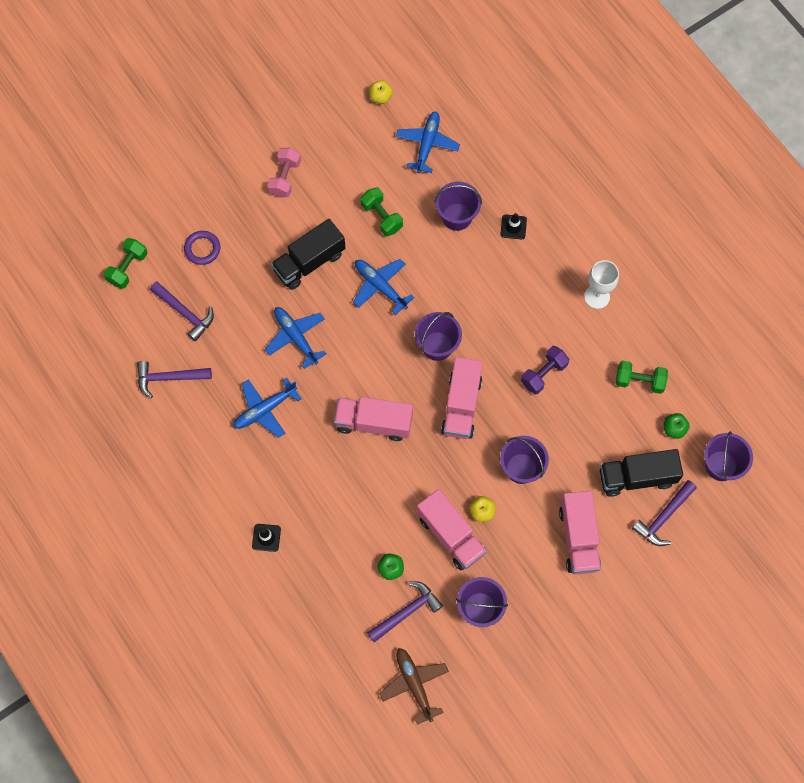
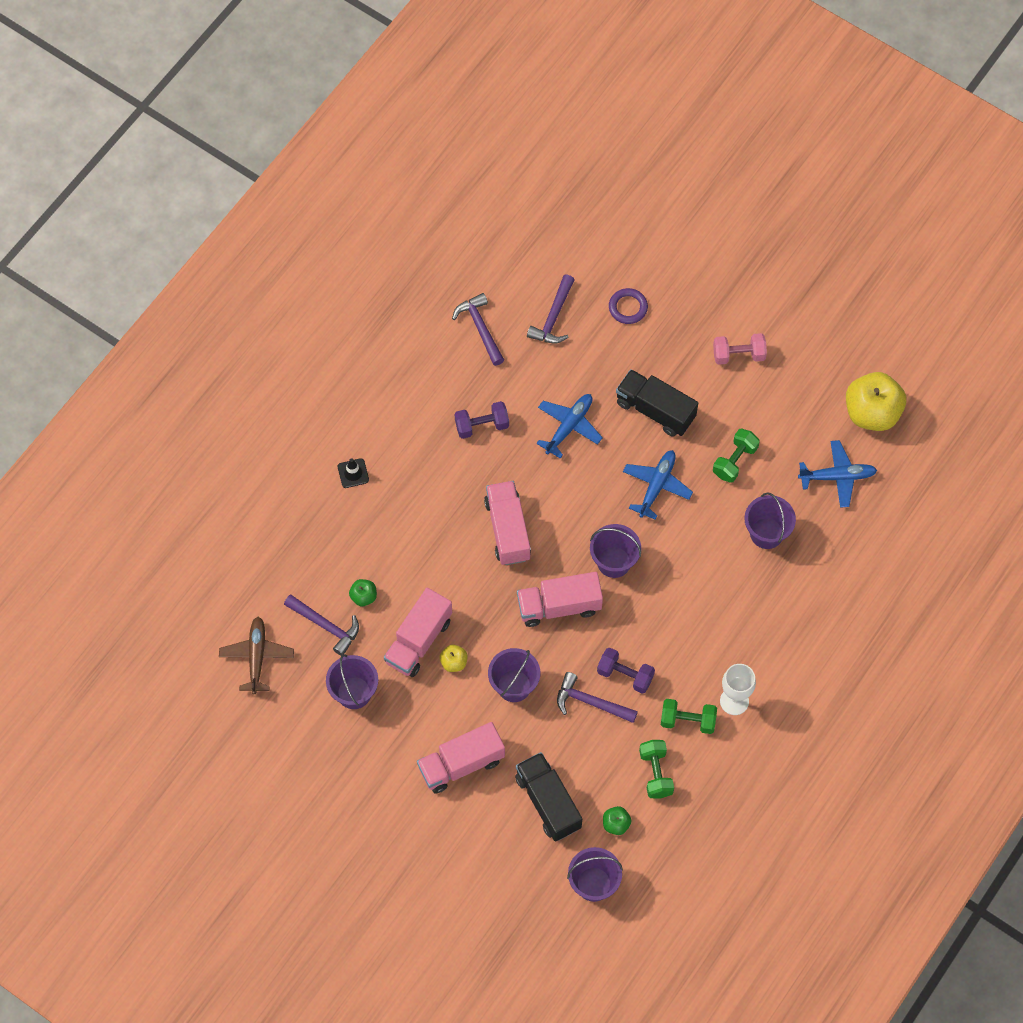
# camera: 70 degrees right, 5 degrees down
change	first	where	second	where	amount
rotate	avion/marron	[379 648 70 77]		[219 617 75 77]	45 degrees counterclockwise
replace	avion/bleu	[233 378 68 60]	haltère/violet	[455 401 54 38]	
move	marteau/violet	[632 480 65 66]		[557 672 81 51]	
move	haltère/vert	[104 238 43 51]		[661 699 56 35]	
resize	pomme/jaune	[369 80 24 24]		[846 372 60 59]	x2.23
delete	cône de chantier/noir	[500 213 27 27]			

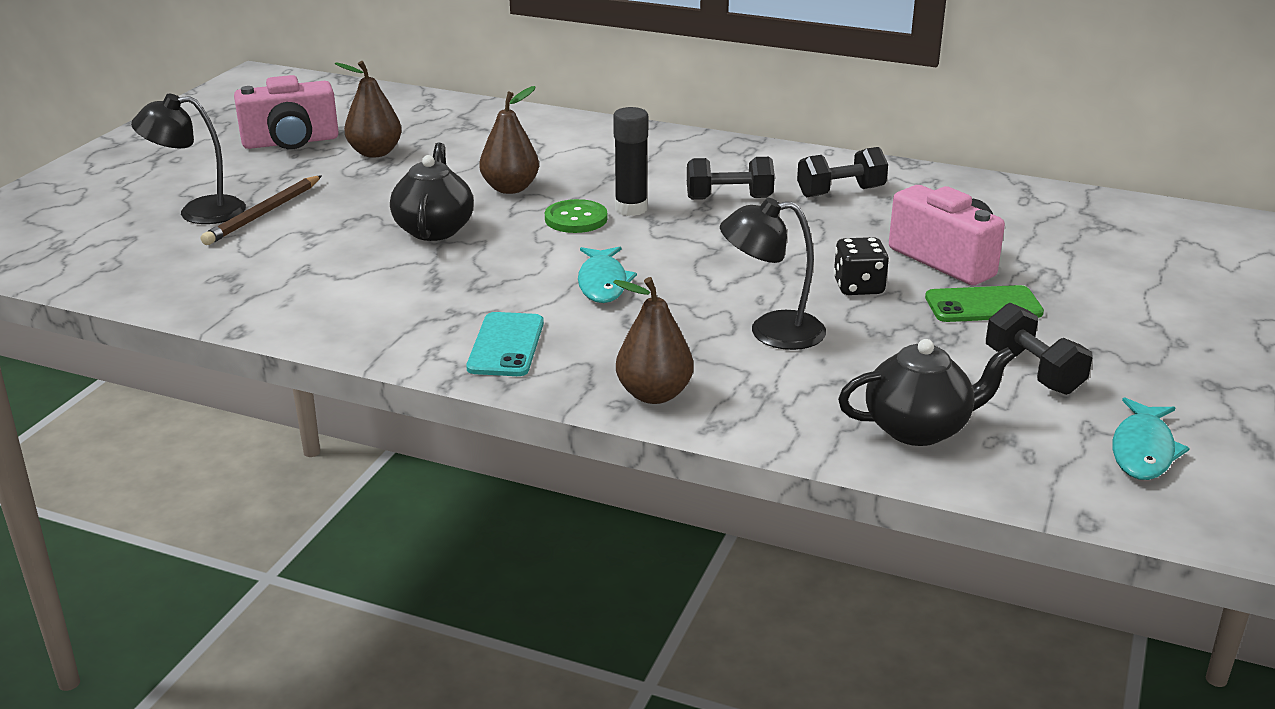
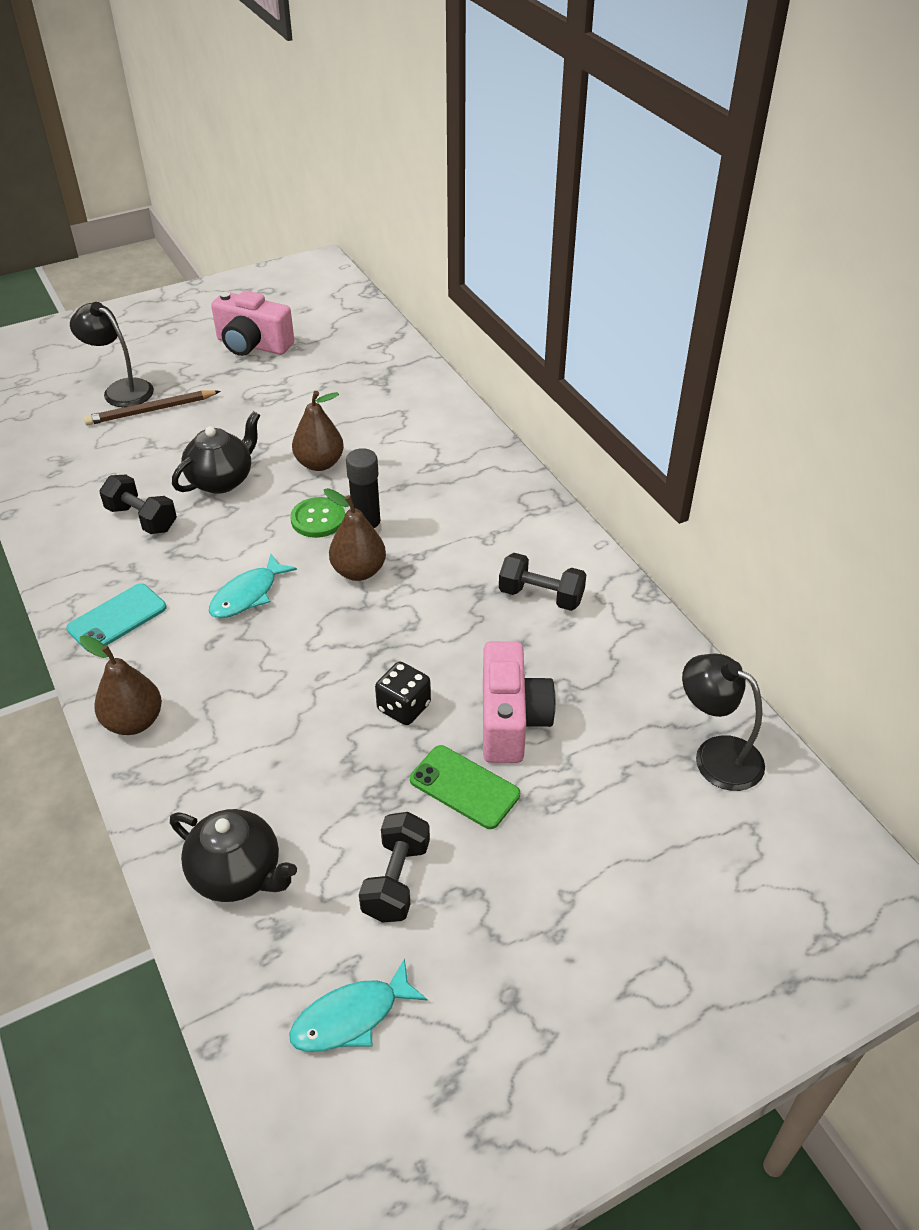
# camera: 40 degrees right, 15 degrees up
change	first	where	second	where	amount
move	haltère/noir	[687 157 88 43]		[99 474 78 60]	
move	poire/marron	[335 61 67 97]		[324 488 62 93]	
move	lampe/noir	[720 198 106 152]		[682 654 83 137]	

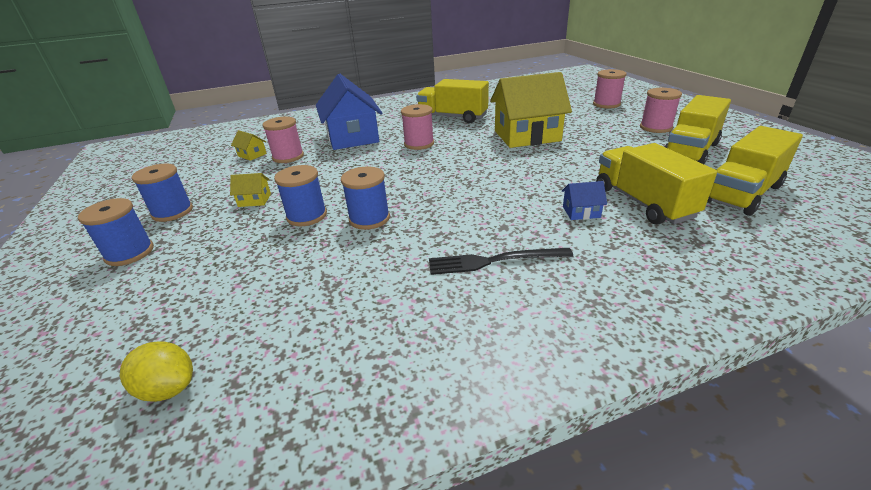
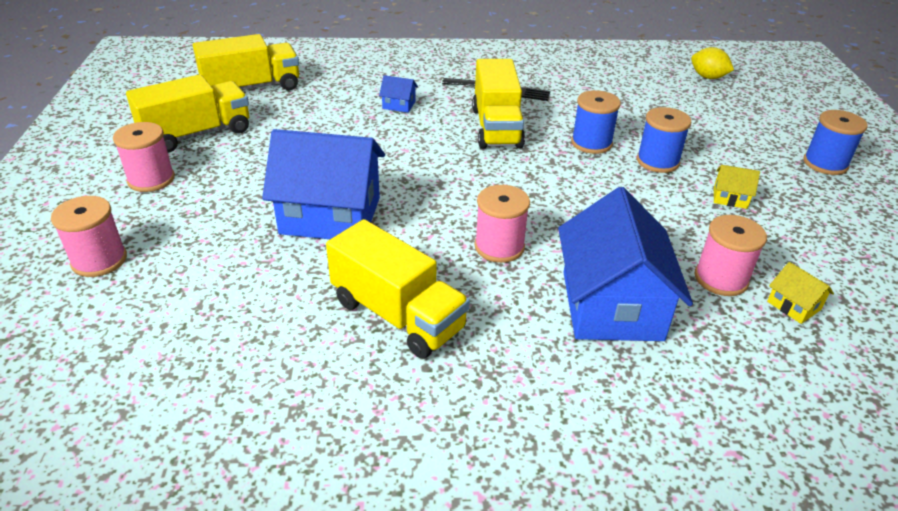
# camera: 165 degrees left, 5 degrees up
change	first	where	second	where	amount
recolor	maison/jaune	[490 72 82 76]	maison/bleu	[262 129 123 110]	
move	camion/jaune	[596 143 121 81]		[472 59 53 90]	
delete	bobine/bleu	[132 164 61 58]			

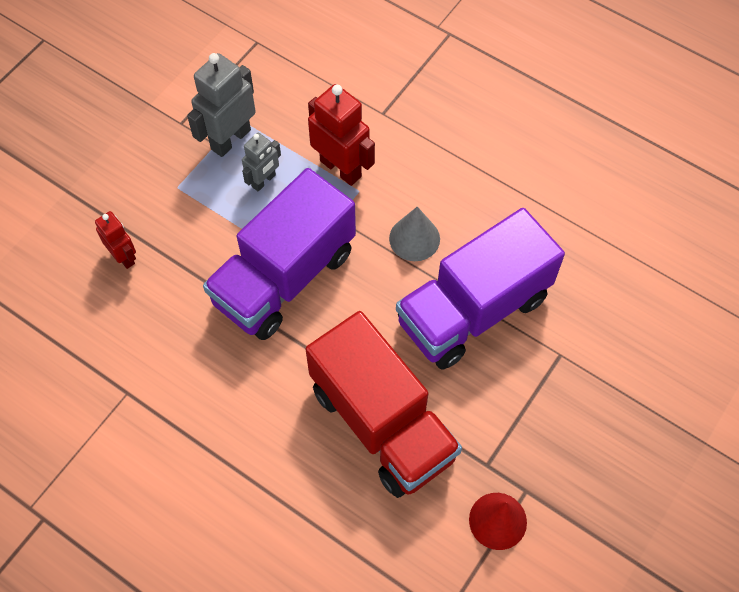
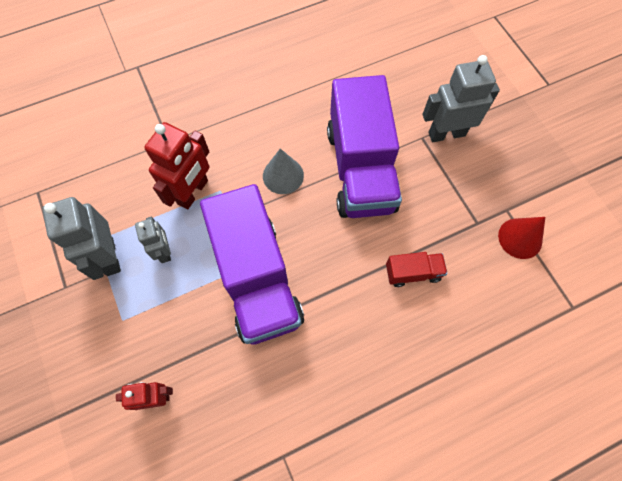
# camera: 60 degrees left, 5 degrees up
change	first	where	second	where	amount
rotate	robot/rouge	[308 84 67 102]		[144 122 66 87]	135 degrees clockwise
resize	camion/rouge	[305 311 157 187]		[386 252 62 35]	x0.42
insert			robot/gris	[423 55 77 87]	

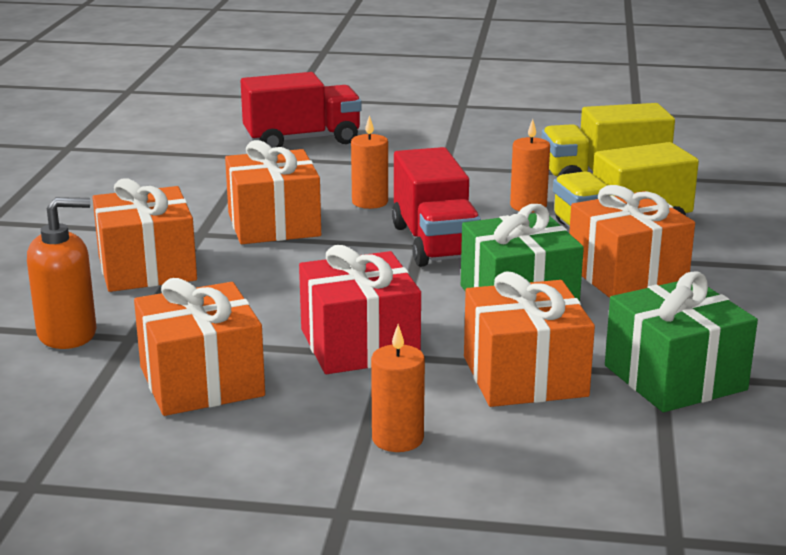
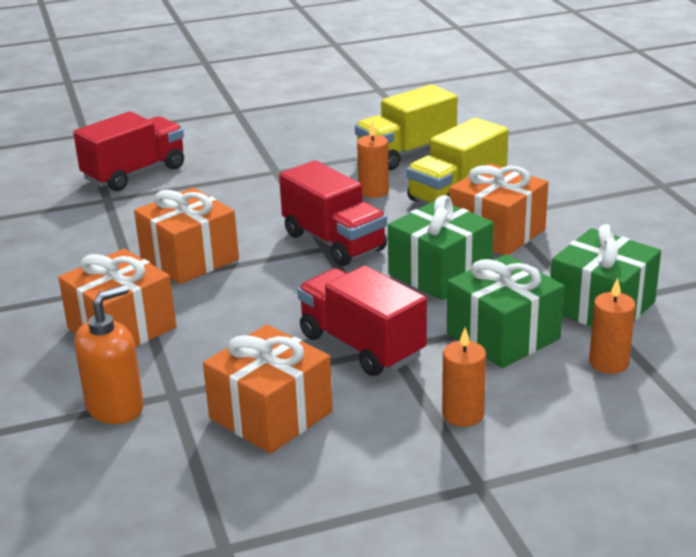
# camera: 25 degrees left, 5 degrees up
change	first	where	second	where	amount
replace	cadeau/rouge	[299 245 122 129]	camion/rouge	[297 265 130 111]	
recolor	cadeau/orange	[464 271 131 136]	cadeau/vert	[447 254 117 114]	
move	bougie/orange	[351 115 37 94]		[589 278 47 96]	

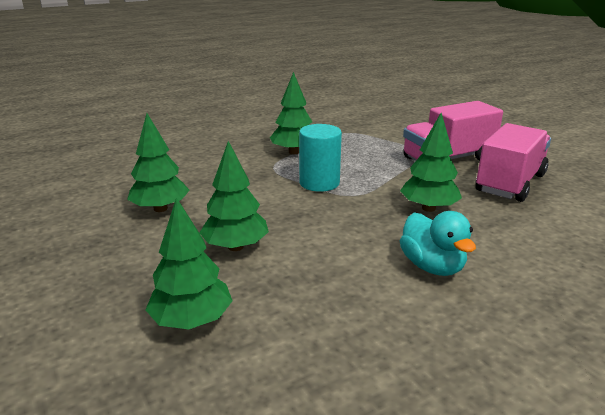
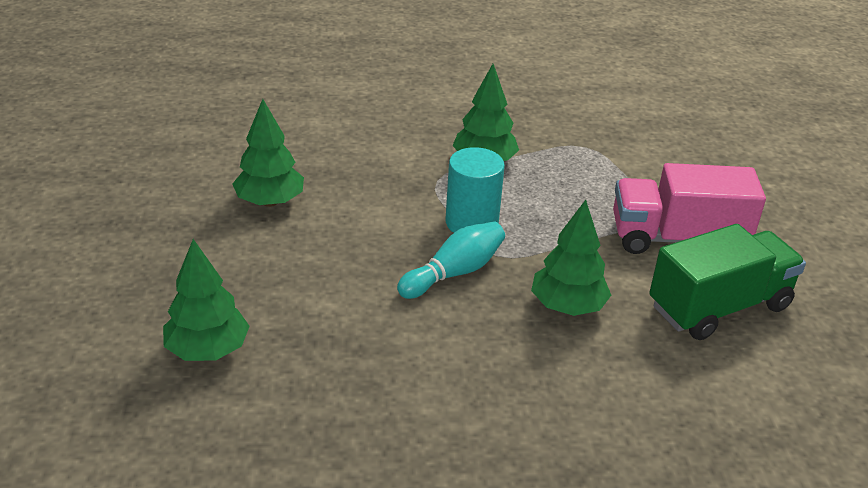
# camera: 25 degrees right, 10 degrees up
change	first	where	second	where	amount
insert			quille/turquoise	[397 221 108 78]	
recolor	camion/rose	[475 123 76 79]	camion/vert	[649 224 157 116]	
delete	arbre/vert	[199 141 70 110]			
delete	canard/turquoise	[400 211 76 65]			

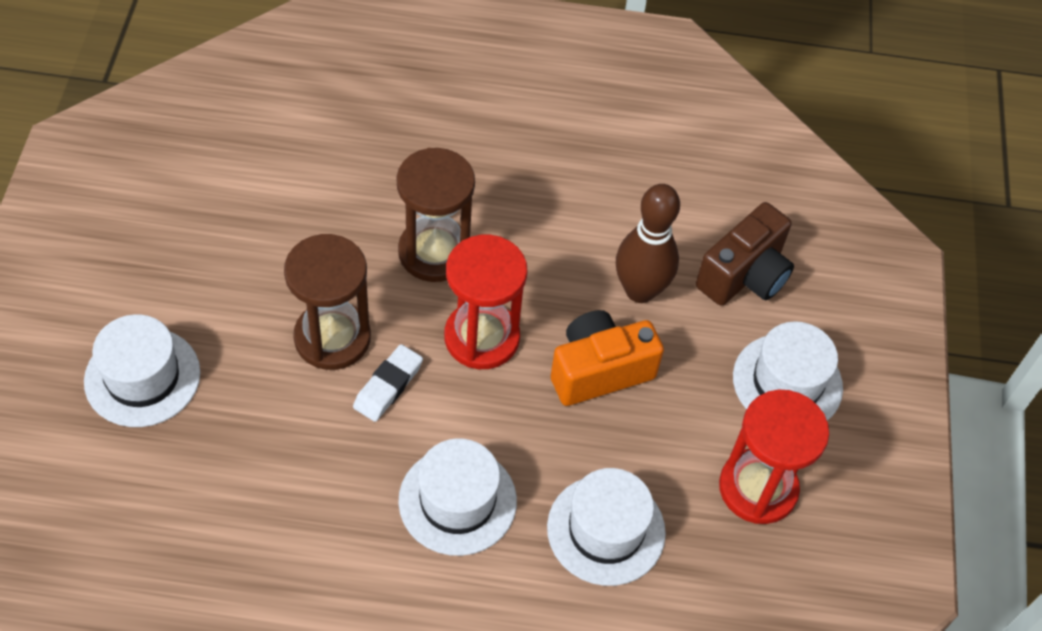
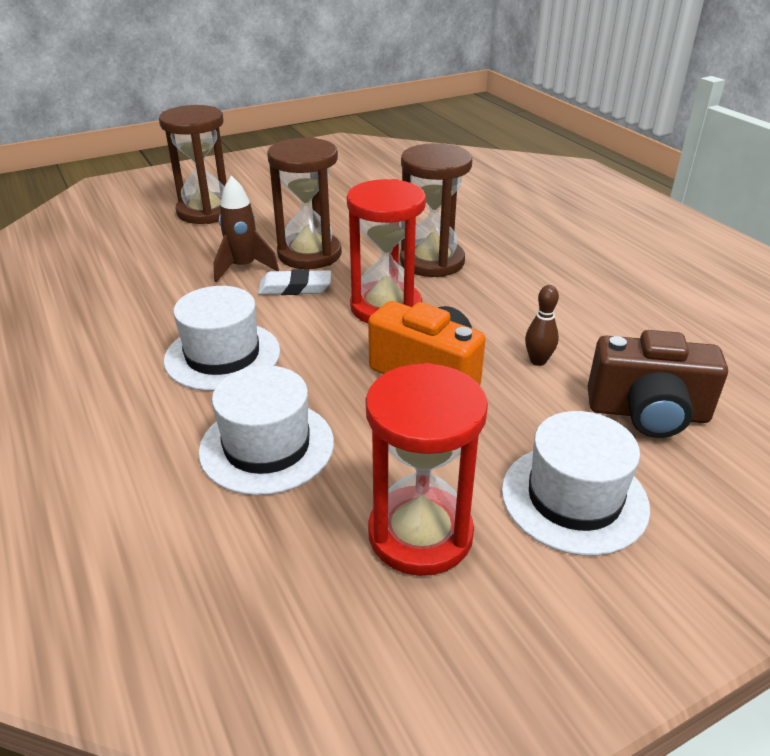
# camera: 60 degrees right, 20 degrees down
change	first	where	second	where	amount
replace	chapeau/blanc	[84 314 117 113]	sablier/marron	[159 105 68 119]	
insert			fusée/marron	[213 176 66 107]	
resize	quille/marron	[616 184 64 119]		[525 285 34 81]	x0.48

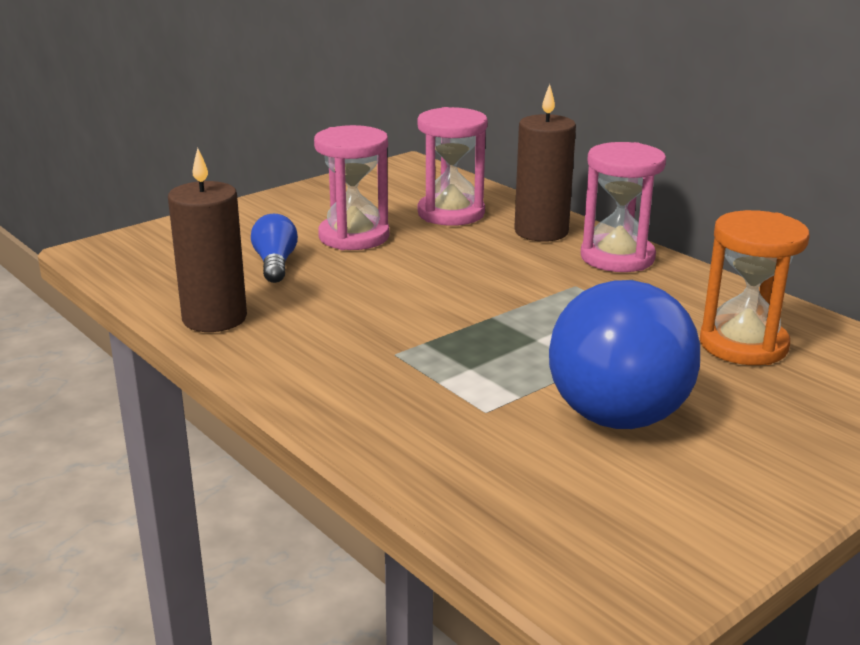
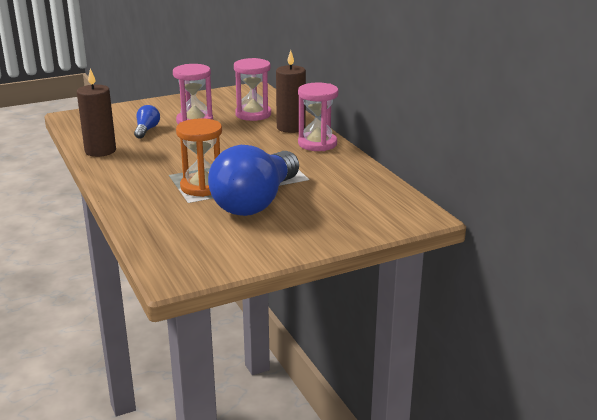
# camera: 15 degrees right, 0 degrees up
change	first	where	second	where	amount
move	sablier/orange	[700 210 110 155]		[176 118 46 79]	

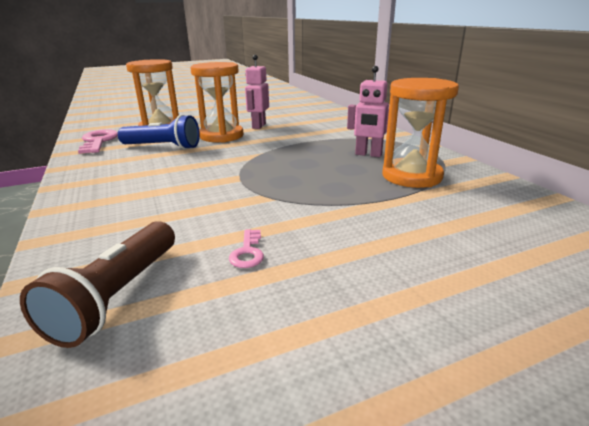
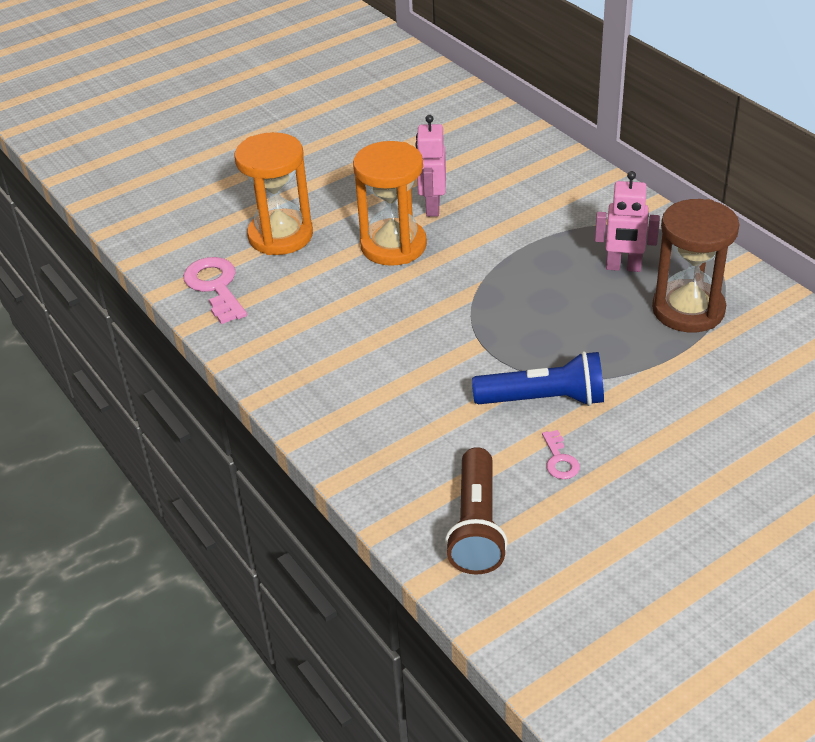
# camera: 10 degrees left, 15 degrees up
change	first	where	second	where	amount
move	lampe de poche/bleu	[118 115 82 34]		[472 351 132 55]	
recolor	sablier/orange	[382 78 77 110]	sablier/marron	[652 199 88 133]	

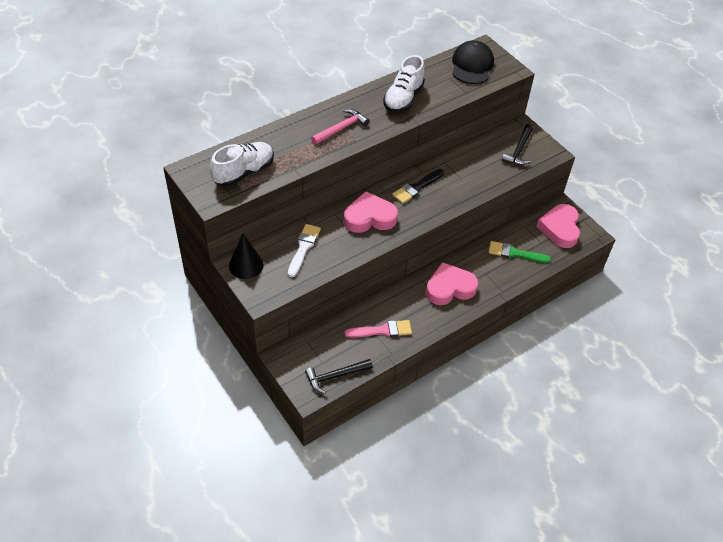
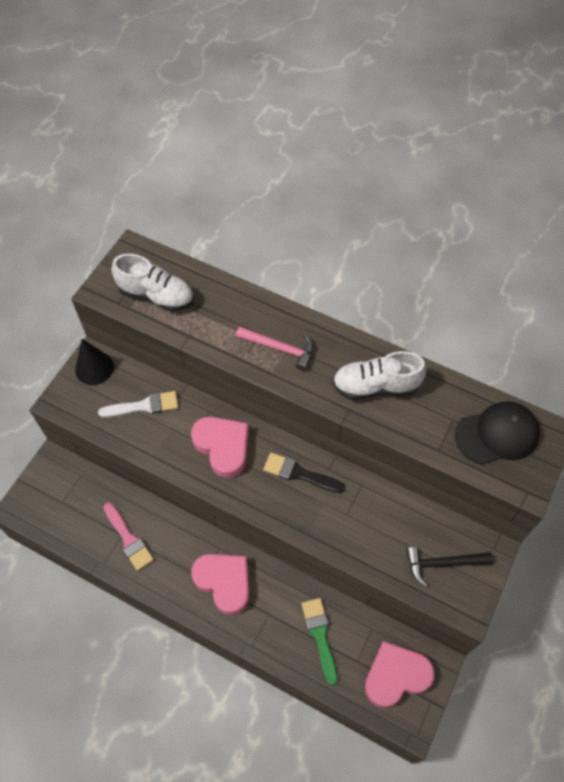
# camera: 65 degrees right, 10 degrees up
change	first	where	second	where	amount
delete	marteau/noir	[305 359 68 35]			

